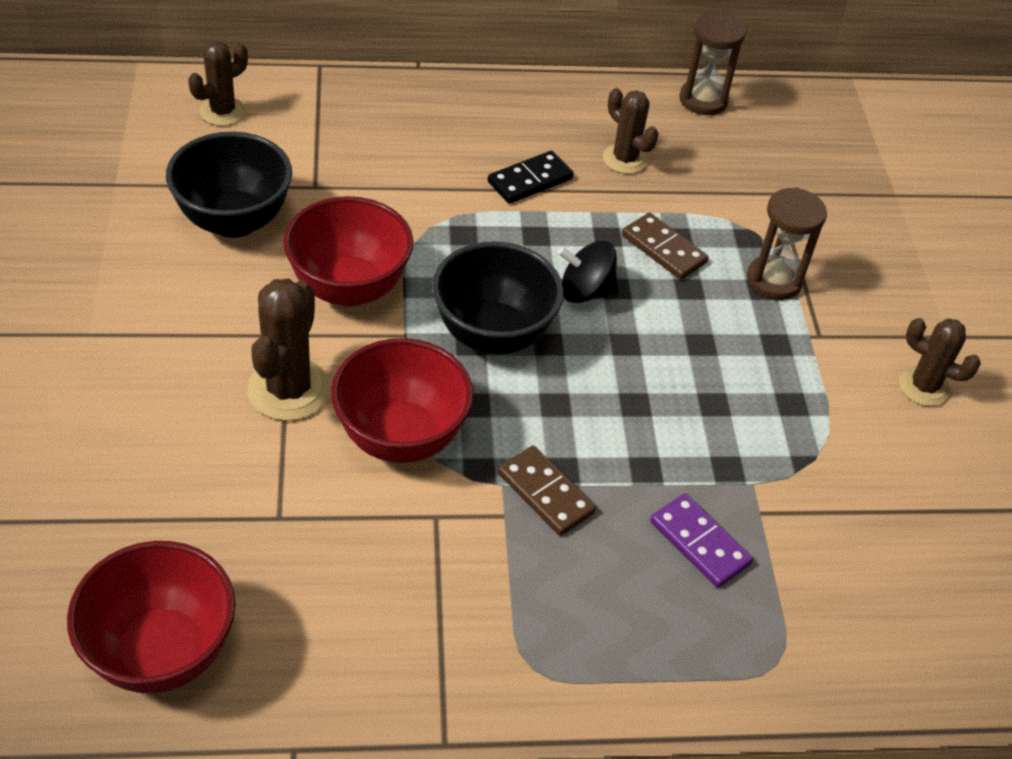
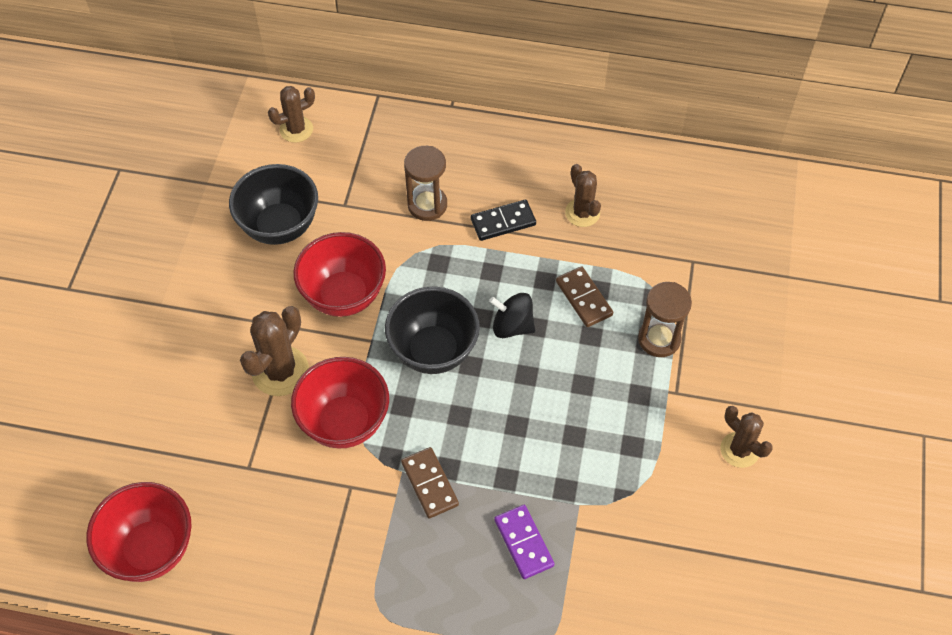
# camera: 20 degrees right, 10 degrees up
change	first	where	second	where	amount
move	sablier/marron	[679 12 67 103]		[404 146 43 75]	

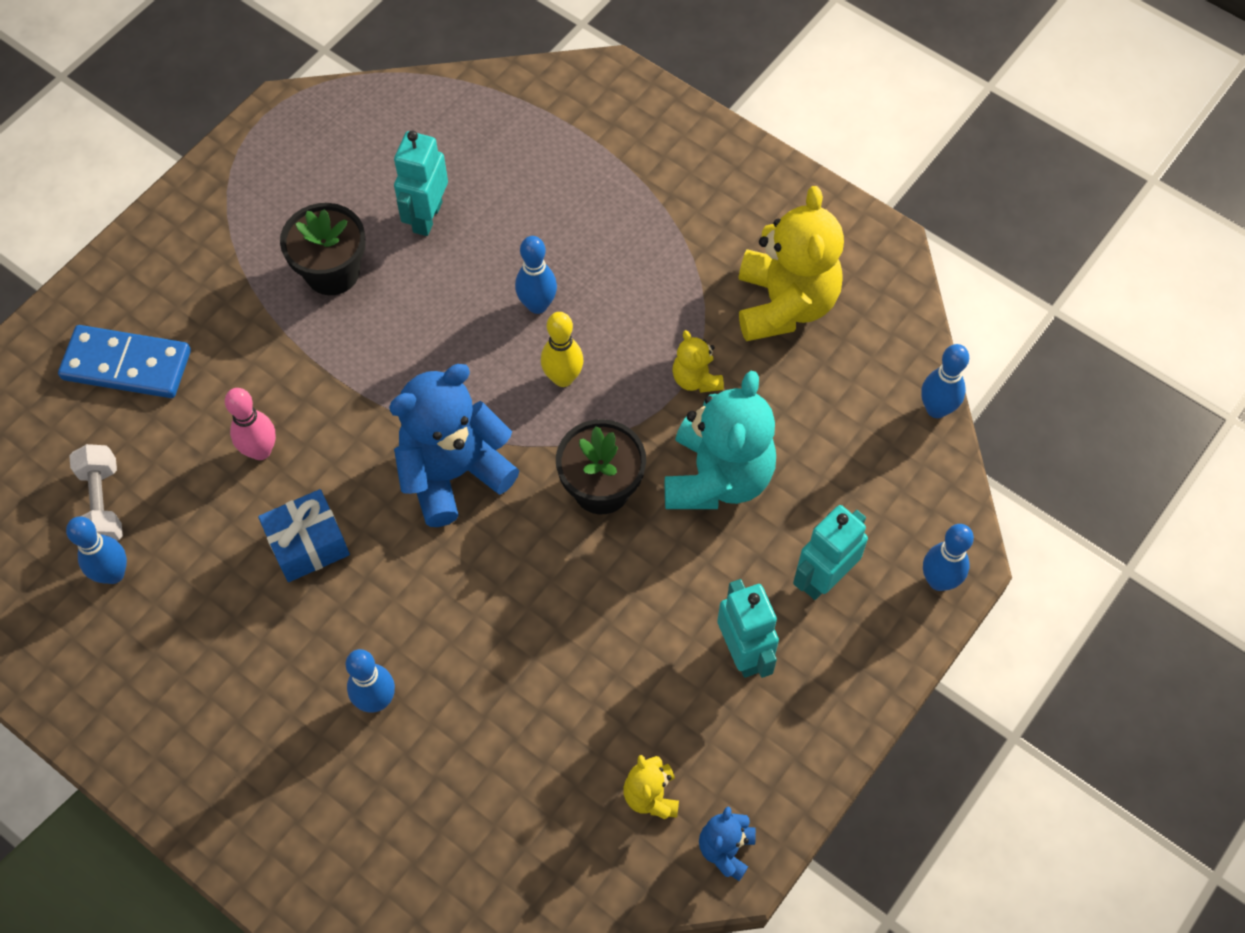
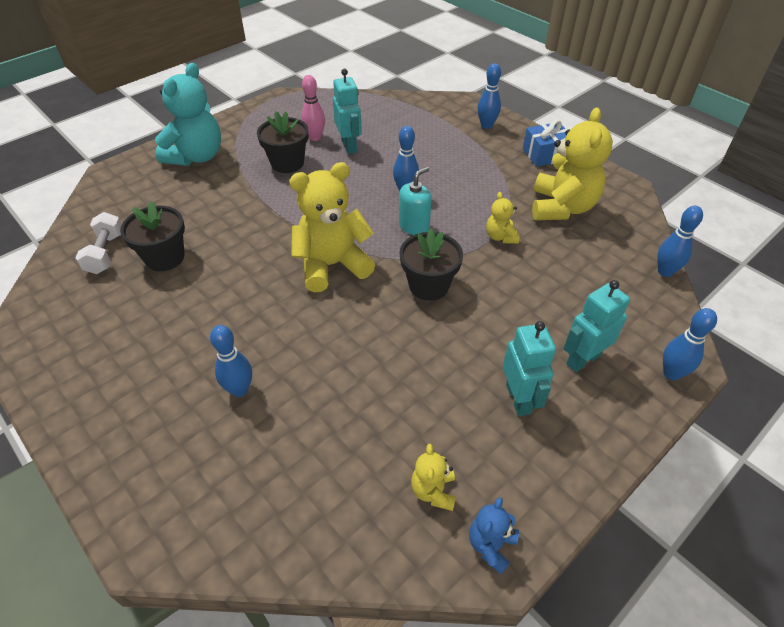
# camera: 10 degrees right, 15 degrees down
change	first	where	second	where	amount
insert			pot de fleurs/noir	[120 201 65 70]	
move	ours en peluche/turquoise	[665 371 111 138]		[155 63 66 103]	
recolor	ours en peluche/bleu	[389 364 130 163]	ours en peluche/jaune	[289 162 86 130]	
move	quille/rose	[225 388 51 72]		[301 75 24 66]	
rotate	robot/turquoise	[394 130 54 106]		[333 69 29 85]	135 degrees clockwise
replace	quille/jaune	[541 312 42 75]	distributeur de savon/turquoise	[399 167 33 68]	
move	quille/bleu	[66 516 61 68]		[477 63 24 66]	
move	cadeau/bleu	[258 489 92 93]		[523 120 44 47]	
delete	domino/bleu	[58 325 133 73]			

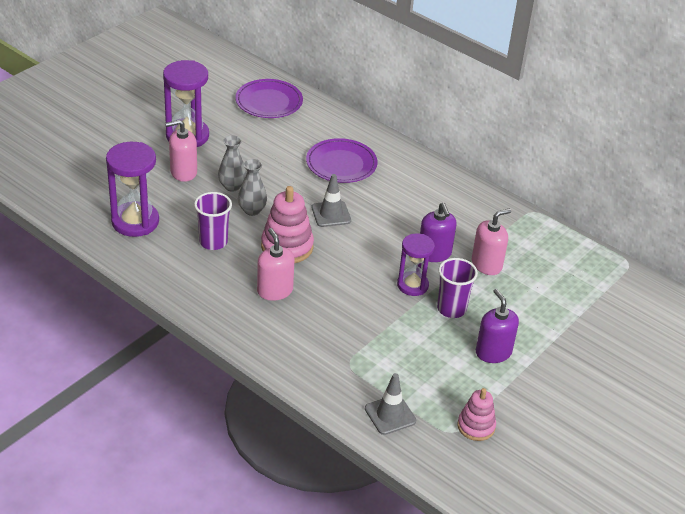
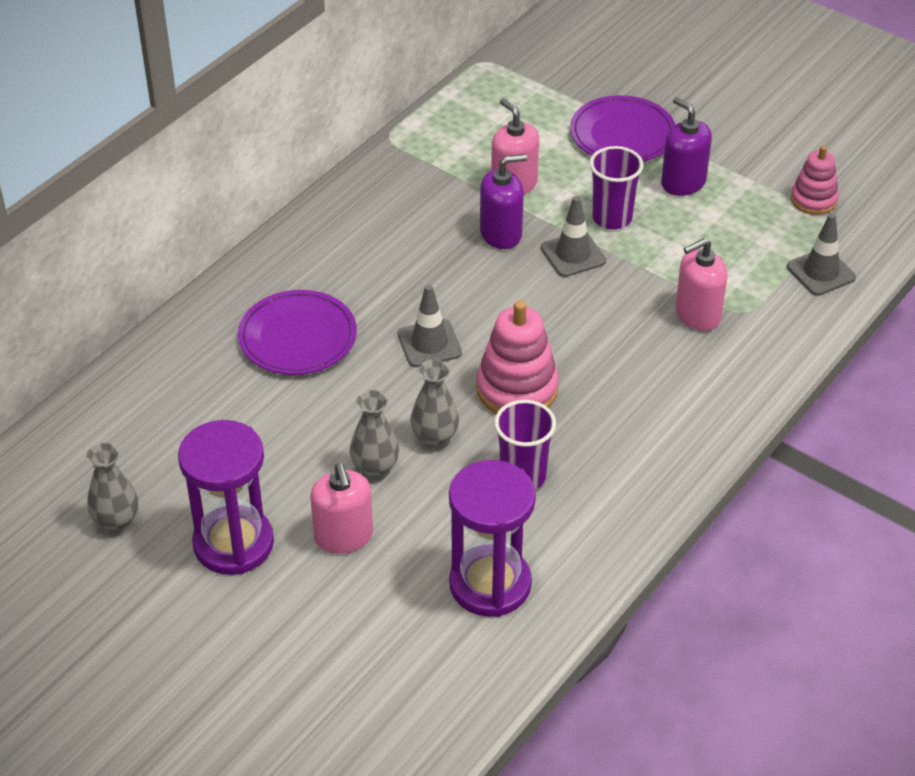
# camera: 90 degrees left, 5 degrees up
change	first	where	second	where	amount
insert			vase/gris	[86 443 52 88]	
replace	sablier/violet	[397 233 38 63]	cône de chantier/gris	[541 196 65 81]	
move	assiette/violet	[235 79 68 39]		[570 95 105 67]	
rotate	distributeur de savon/violet	[476 289 43 74]		[661 97 51 99]	75 degrees clockwise
move	distributeur de savon/rose	[257 228 38 73]		[675 238 53 93]	

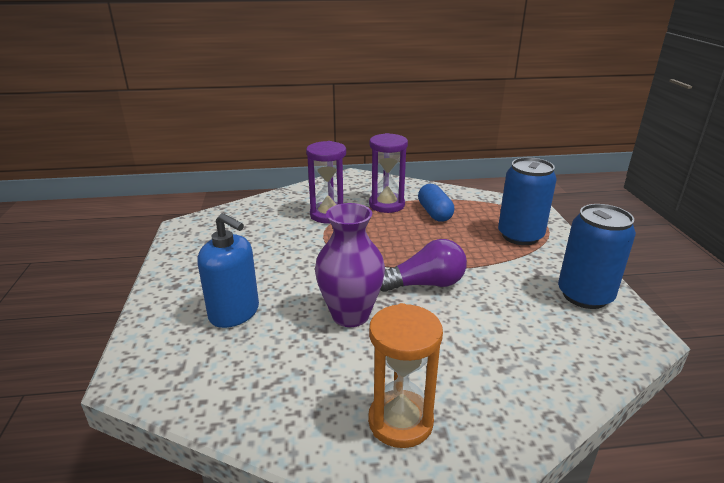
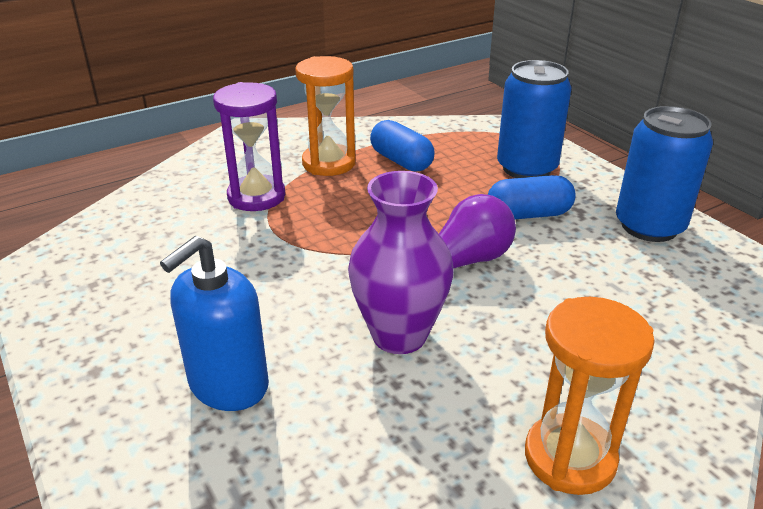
# camera: 25 degrees left, 5 degrees up
change	first	where	second	where	amount
rotate	distributeur de savon/bleu	[197 213 62 115]		[160 236 109 175]	120 degrees clockwise
recolor	sablier/violet	[369 133 39 80]	sablier/orange	[296 56 60 120]	
insert			gélule/bleu	[488 175 88 44]	

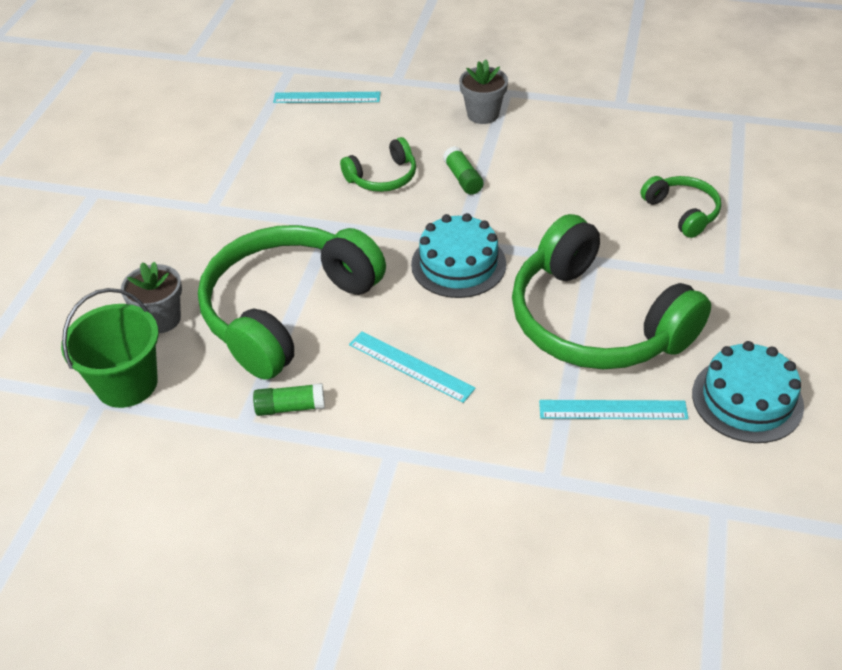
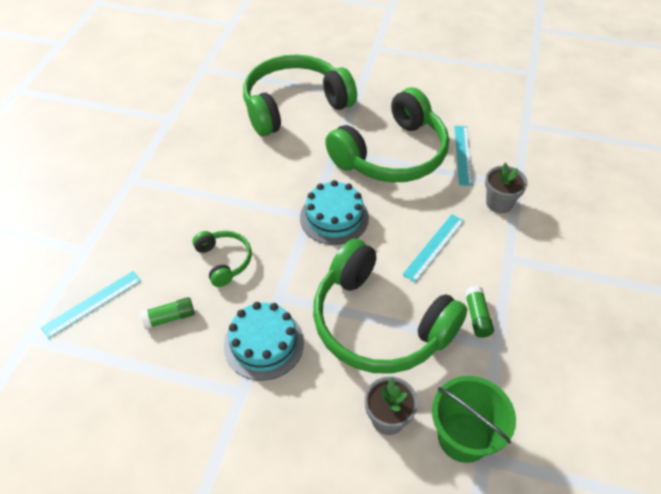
# camera: 90 degrees left, 5 degrees up
change	first	where	second	where	amount
rotate	règle/turquoise	[273 92 107 11]		[41 271 100 68]	45 degrees clockwise
move	bâton de colle/vert	[443 146 40 49]		[140 297 55 32]	
move	gâteau/turquoise	[692 341 112 102]		[224 302 80 78]	
resize	casque audio/vert	[641 176 80 62]		[243 55 114 81]	x2.16
move	pot de fleurs/gris	[459 59 49 65]		[485 163 43 50]	

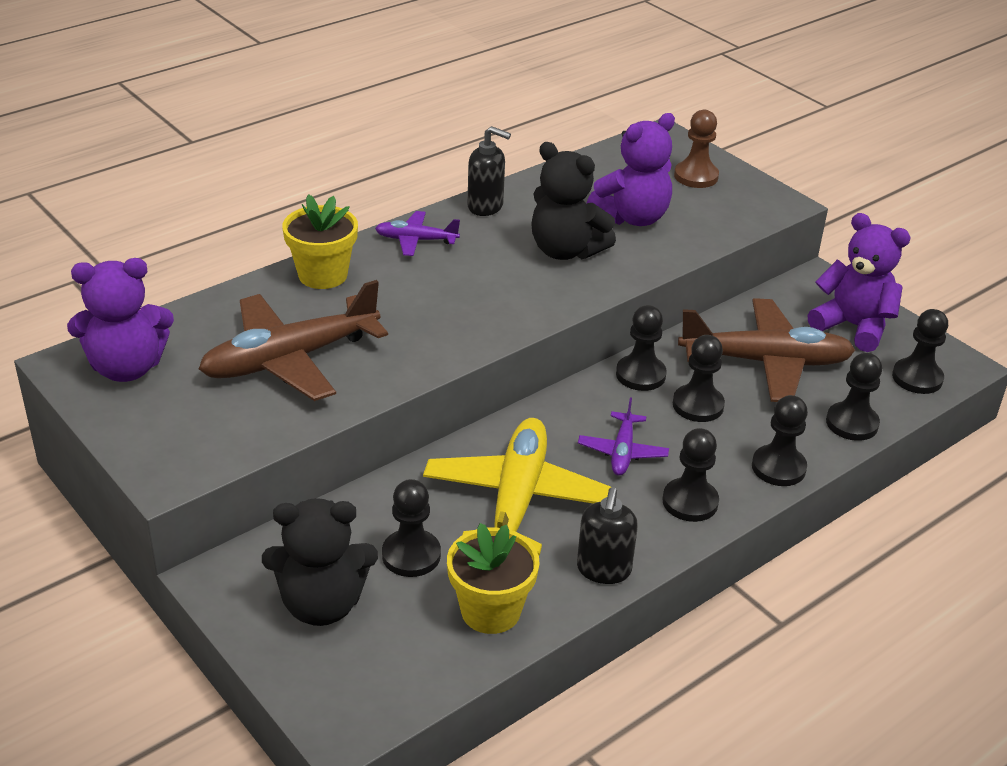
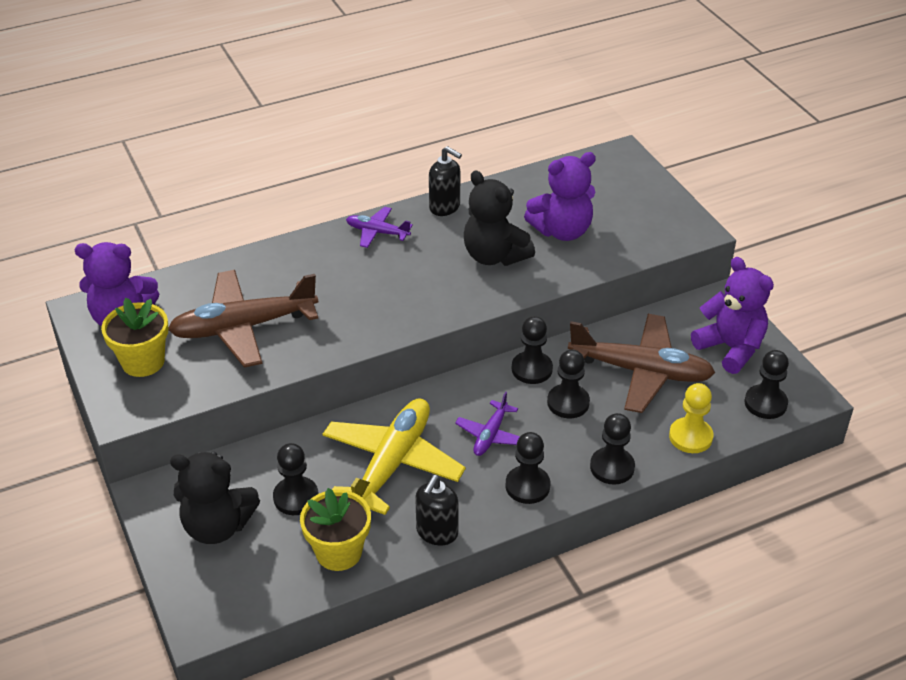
# camera: 15 degrees right, 5 degrees up
change	first	where	second	where	amount
move	pot de fleurs/jaune	[282 194 76 95]		[101 298 67 79]	
recolor	pion/noir	[826 353 56 88]	pion/jaune	[669 383 44 70]	
delete	pion/marron	[674 110 45 78]			

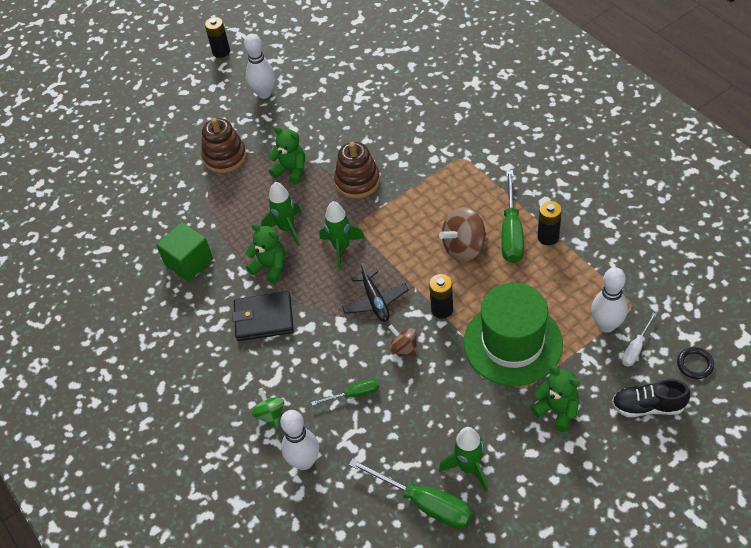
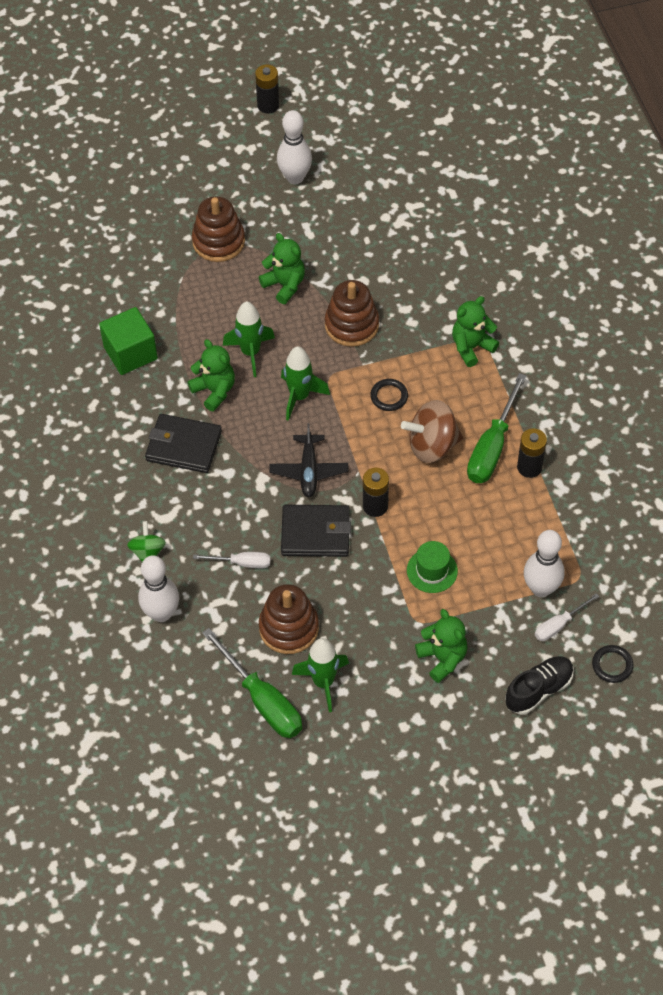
# camera: 15 degrees right, 5 degrees up
change	first	where	second	where	amount
recolor	tournevis/vert	[311 378 68 28]	tournevis/blanc	[193 552 78 16]	
insert			jouet à empiler/marron	[259 584 60 70]	
replace	toupie/marron	[388 325 29 32]	portefeuille/noir	[281 505 70 52]	
insert			anneau/noir	[370 379 38 32]	
resize	chapeau/vert	[464 283 99 103]		[407 541 51 52]	x0.45
insert			ours en peluche/vert	[452 296 47 71]	
rotate	chaussure/noir	[612 379 78 38]		[505 656 69 59]	120 degrees clockwise

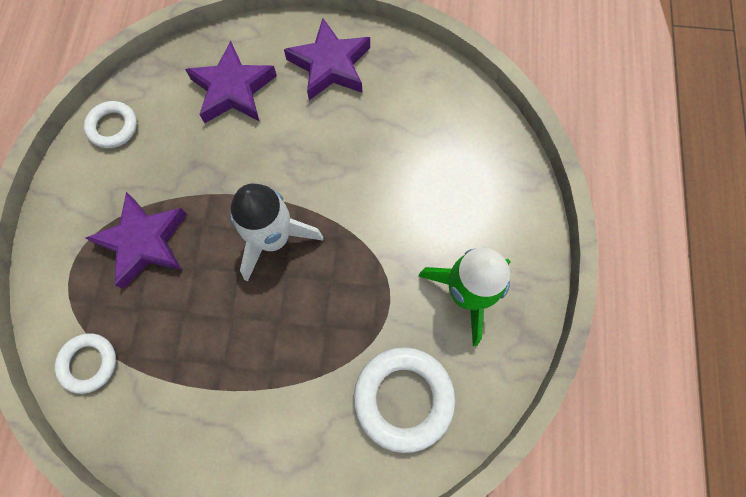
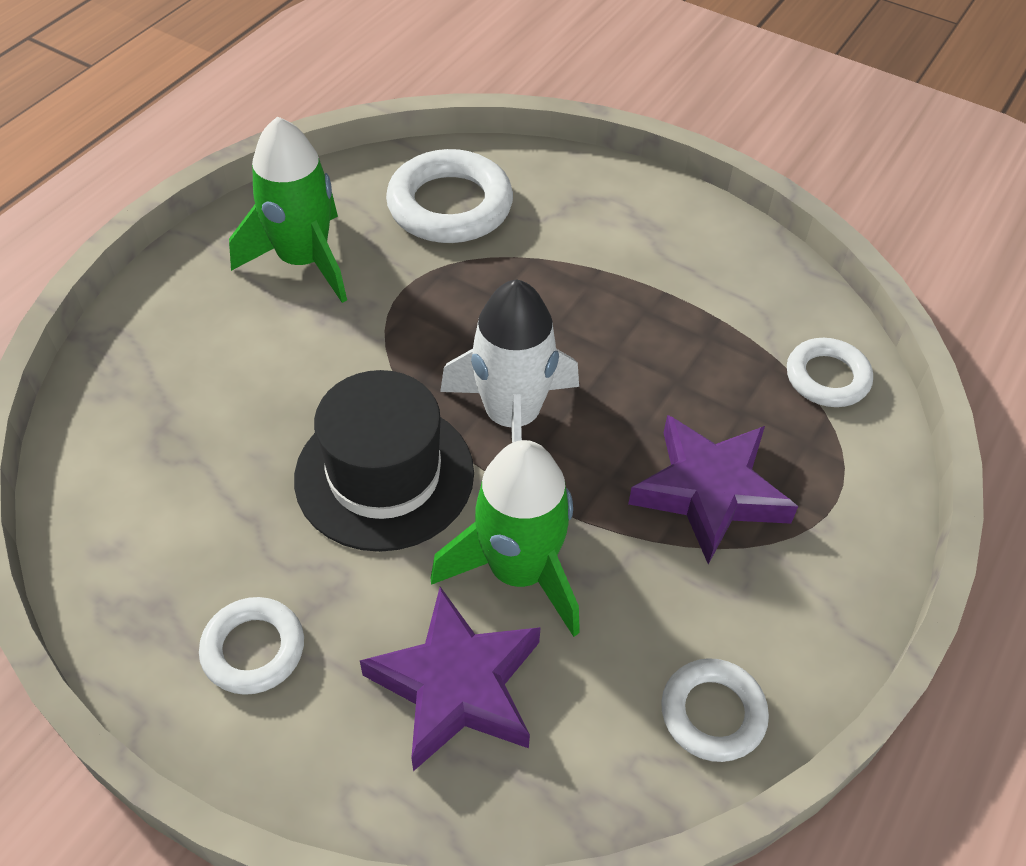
# camera: 155 degrees left, 20 degrees down
change	first	where	second	where	amount
replace	étoile/violet	[284 18 86 82]	anneau/blanc	[199 597 105 98]	
insert			chapeau/noir	[294 370 180 182]	
insert			fusée/vert	[431 440 149 197]	

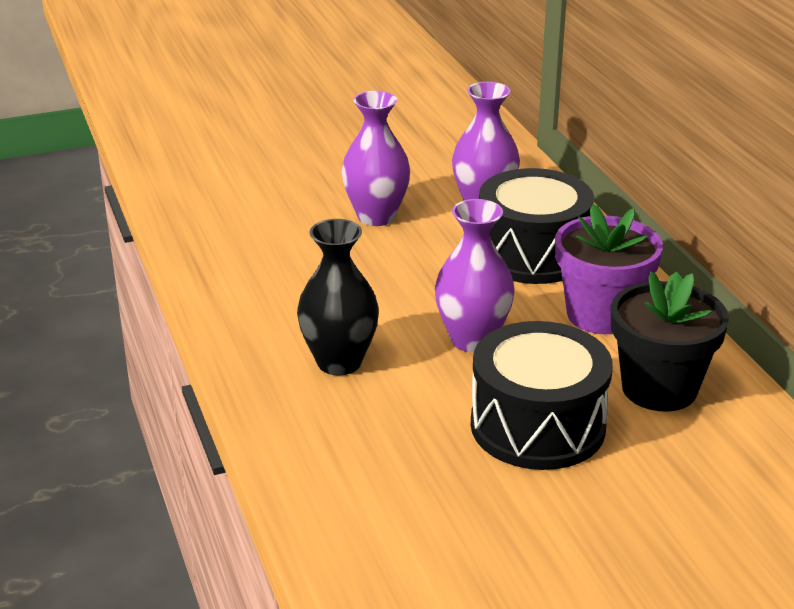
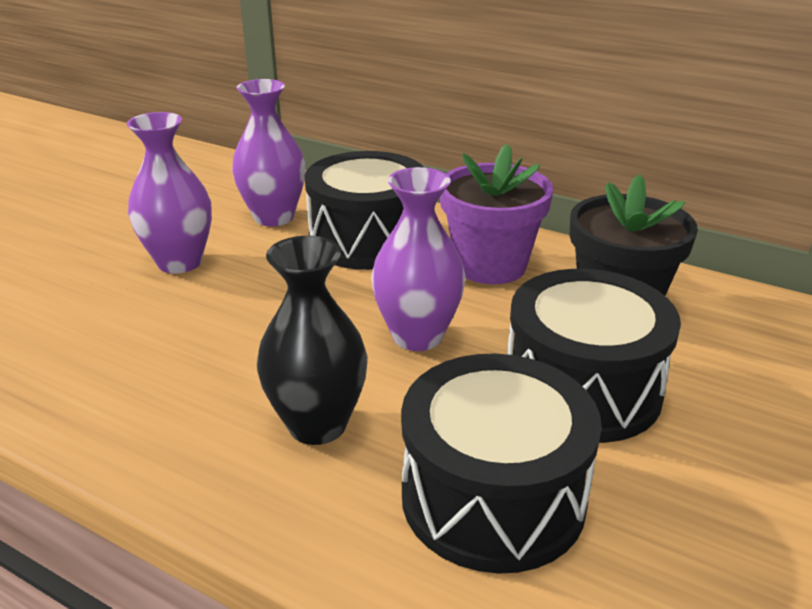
# camera: 40 degrees left, 0 degrees up
change	first	where	second	where	amount
insert			tambour/noir	[401 354 201 220]	

